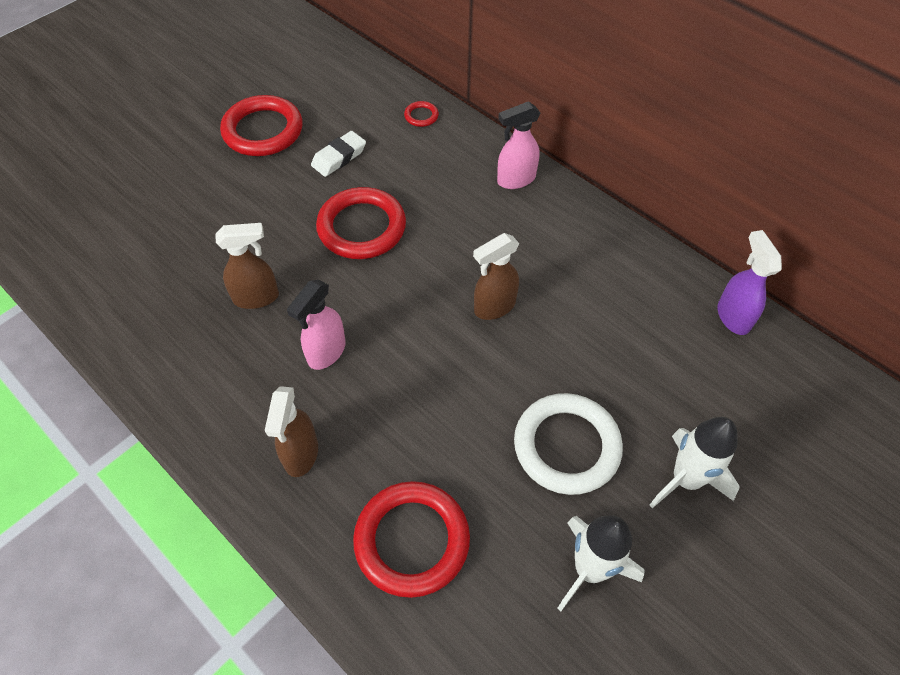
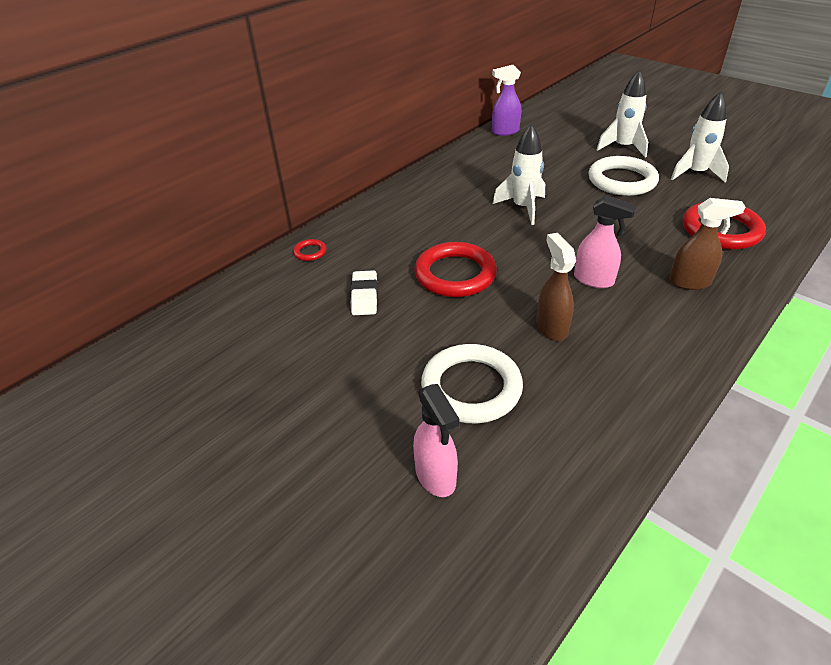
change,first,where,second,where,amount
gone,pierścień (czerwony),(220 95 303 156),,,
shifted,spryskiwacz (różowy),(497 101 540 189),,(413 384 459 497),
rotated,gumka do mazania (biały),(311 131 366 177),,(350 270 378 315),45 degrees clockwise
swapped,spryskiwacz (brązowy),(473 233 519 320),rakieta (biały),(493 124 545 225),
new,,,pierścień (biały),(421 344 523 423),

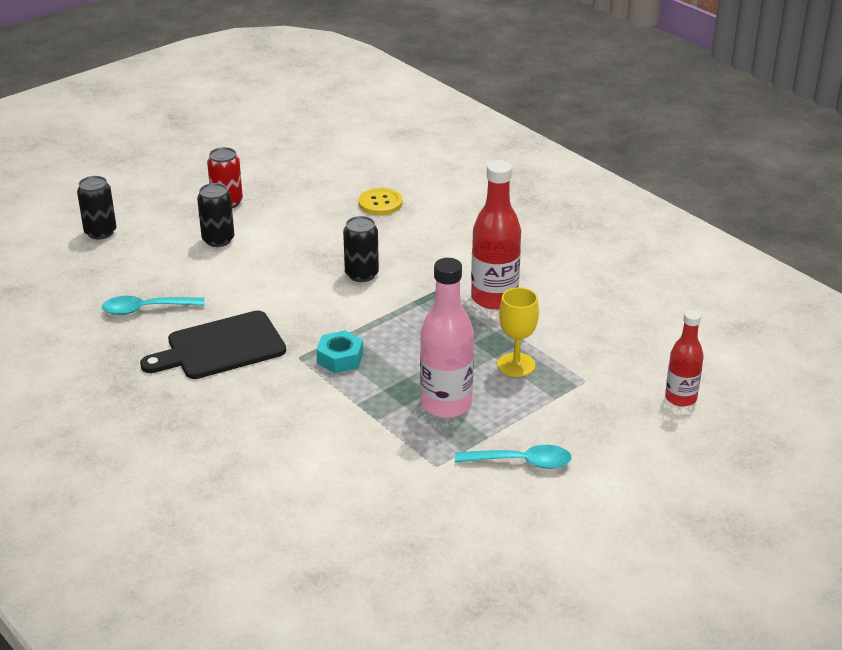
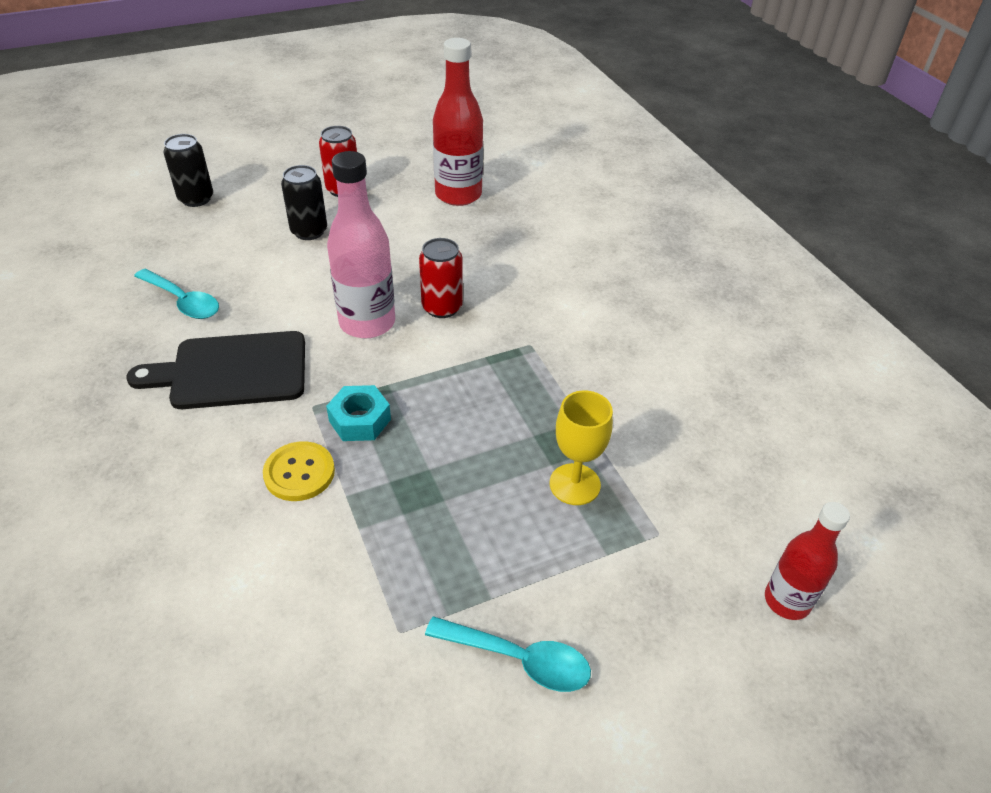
change,first,where,second,where,amount
shifted,butelka (czerwony),(471 160 521 310),,(433 38 483 206),
shifted,guzik (żółty),(358 188 402 215),,(263 441 335 501),
repainted,puszka (czarny),(343 216 379 282),puszka (czerwony),(419 238 463 318),
shifted,butelka (różowy),(420 258 474 418),,(327 151 395 338),
rotated,łyżka (turkusowy),(102 296 205 315),,(134 269 219 319),150 degrees counterclockwise

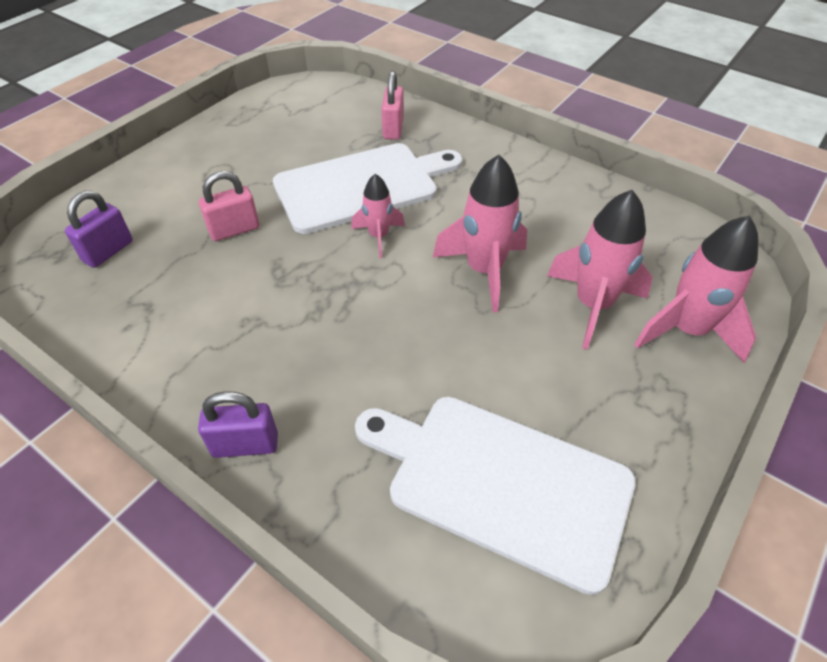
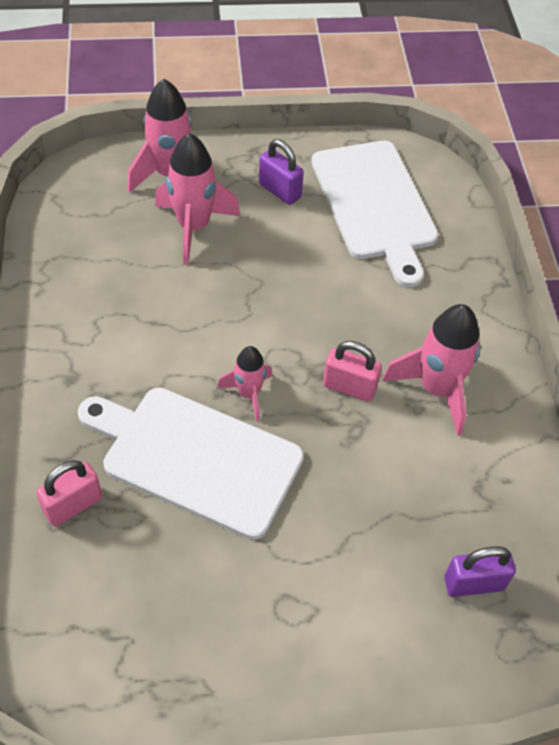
change,first,where,second,where,amount
shifted,rakieta (różowy),(433 155 527 312),,(382 304 480 436),
shifted,kłódka (różowy),(199 171 260 241),,(323 341 382 402),
shifted,kłódka (fioletowy),(198 391 278 458),,(259 139 304 205),

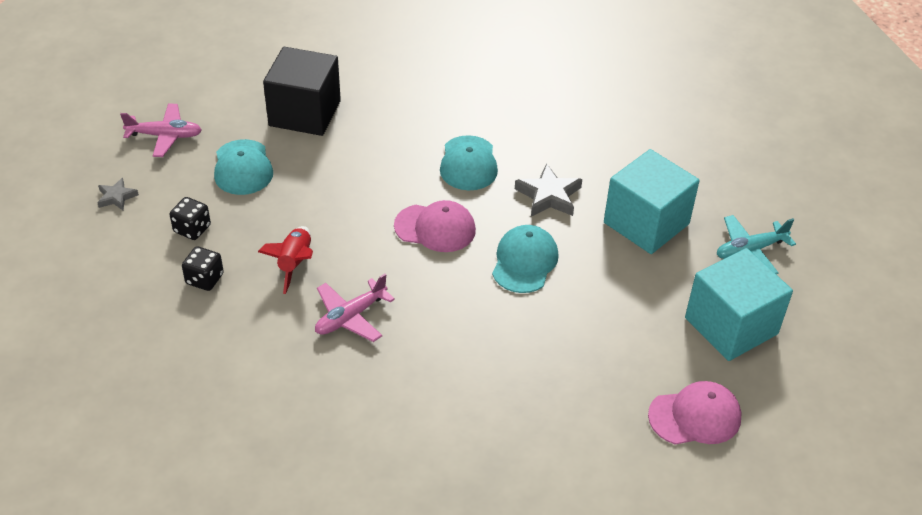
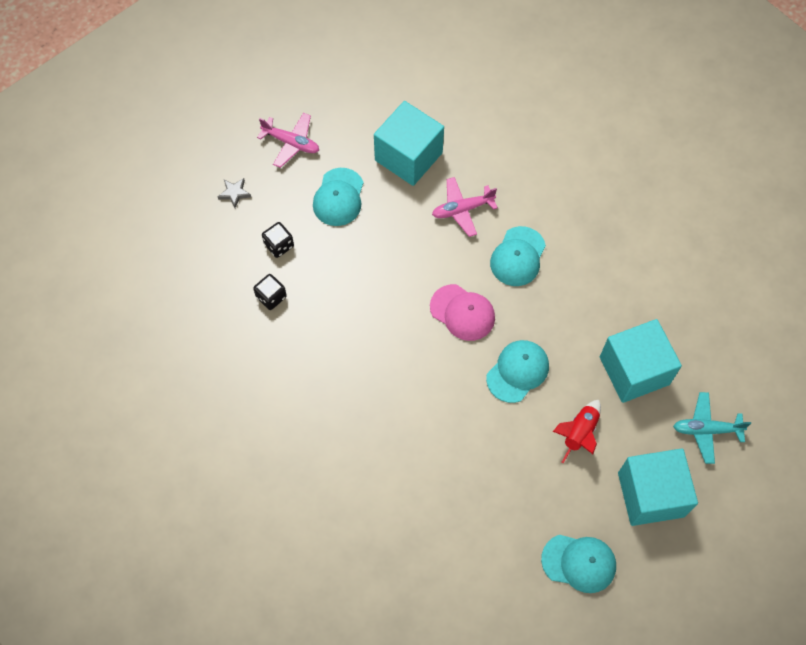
change,first,where,second,where,amount
repainted,sześcian (czarny),(263 47 341 136),sześcian (turkusowy),(374 101 444 186),
gone,gwiazda (szary),(515 163 582 217),,,
shifted,rakieta (czerwony),(258 226 313 294),,(553 400 601 463),
shifted,samolot (różowy),(315 274 395 342),,(432 177 497 237),
repainted,czapka (różowy),(648 381 742 445),czapka (turkusowy),(541 535 616 593),

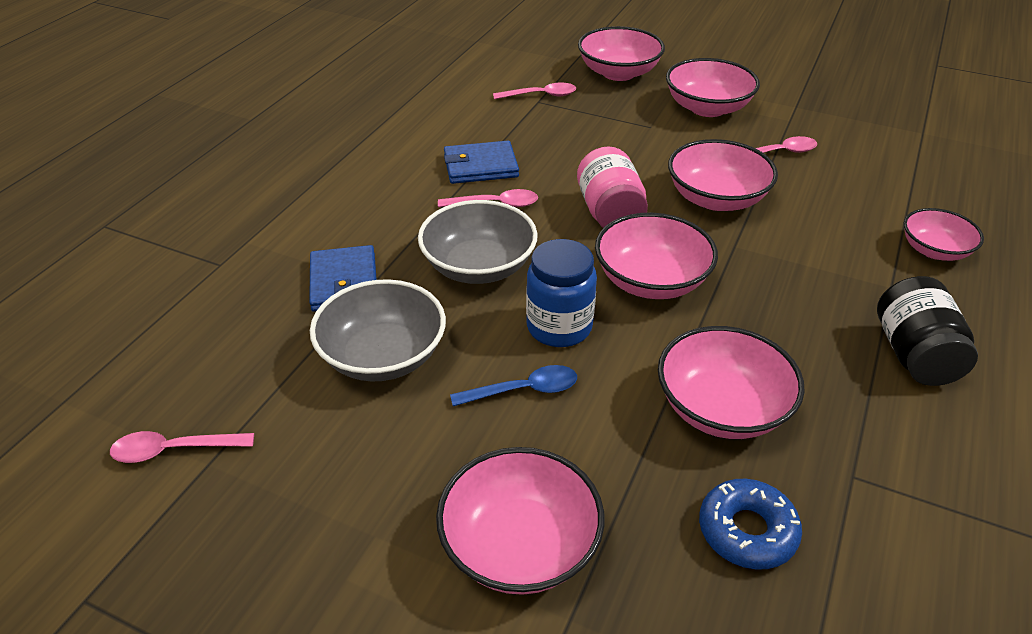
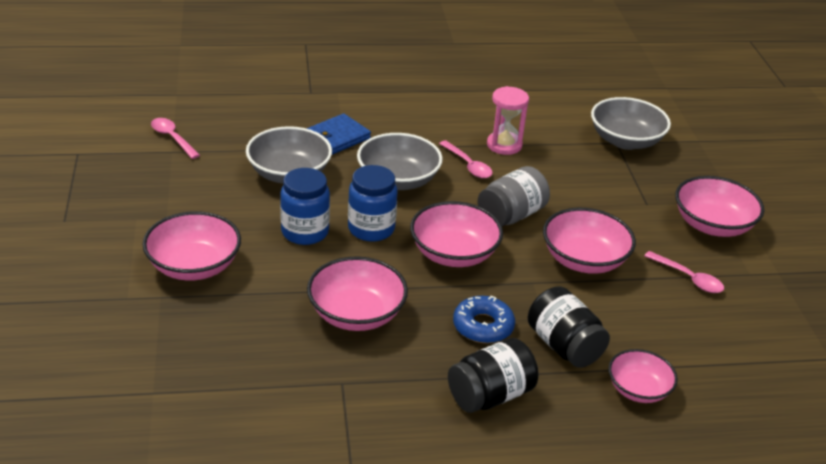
change,first,where,second,where,amount
gone,miska (różowy),(578 26 665 81),,,
swapped,łyżka (różowy),(493 83 576 99),miska (szary),(591 97 671 150),
swapped,portfel (niebieski),(444 141 519 184),klepsydra (różowy),(487 86 529 155),
repainted,słoik (różowy),(577 146 648 228),słoik (szary),(477 166 550 226),
swapped,łyżka (niebieski),(450 365 577 406),słoik (niebieski),(280 168 330 245),
shifted,donut (niebieski),(699 479 802 570),,(453 296 515 343),
new,,,słoik (czarny),(528 286 610 368),

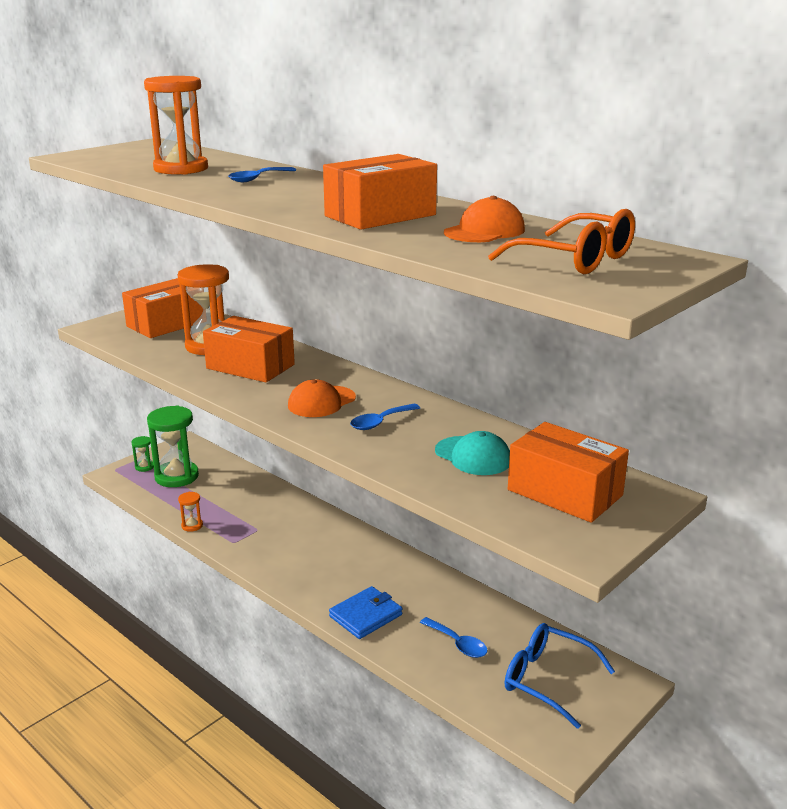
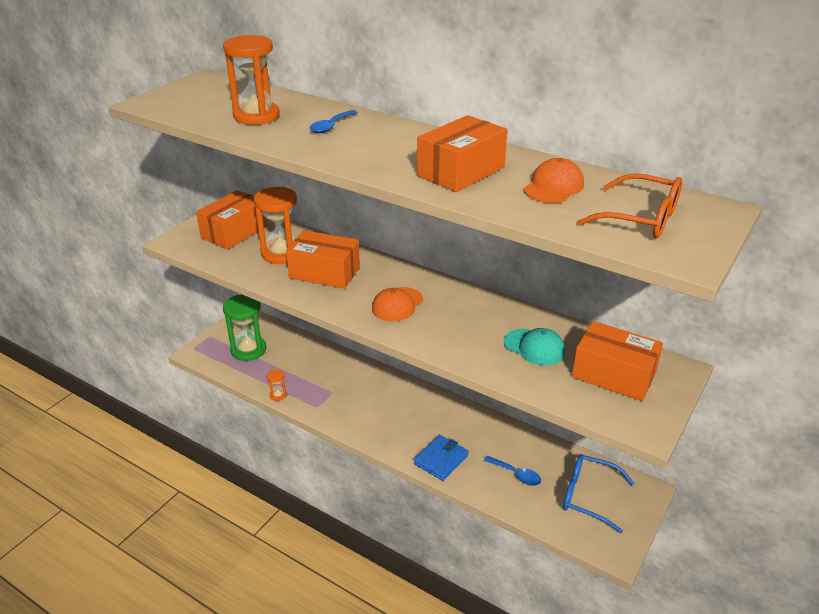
change,first,where,second,where,amount
gone,łyżka (niebieski),(350 404 420 430),,,
gone,klepsydra (zielony),(131 436 154 472),,,

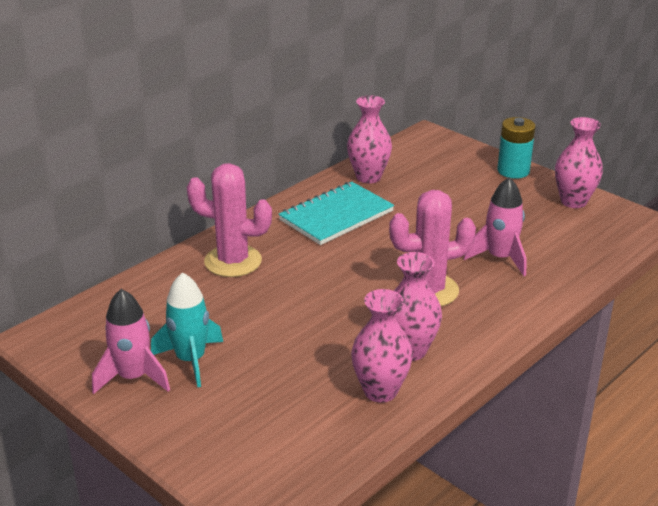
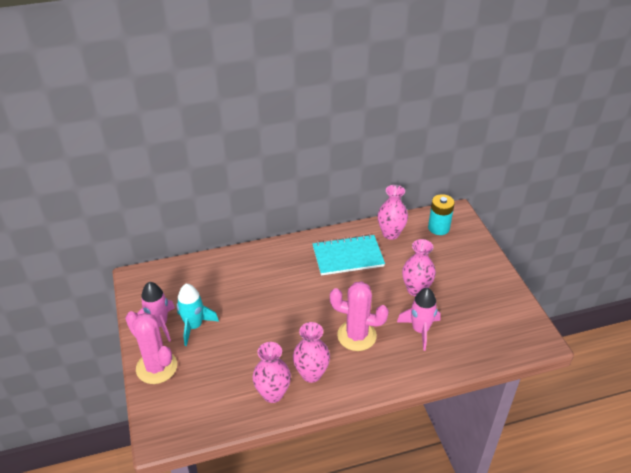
change,first,where,second,where,amount
shifted,bateria (turkusowy),(497 117 535 179),,(428 194 455 235),
shifted,wazon (różowy),(555 117 603 208),,(402 239 436 296),
shifted,kaktus (różowy),(187 163 272 277),,(125 311 177 384),

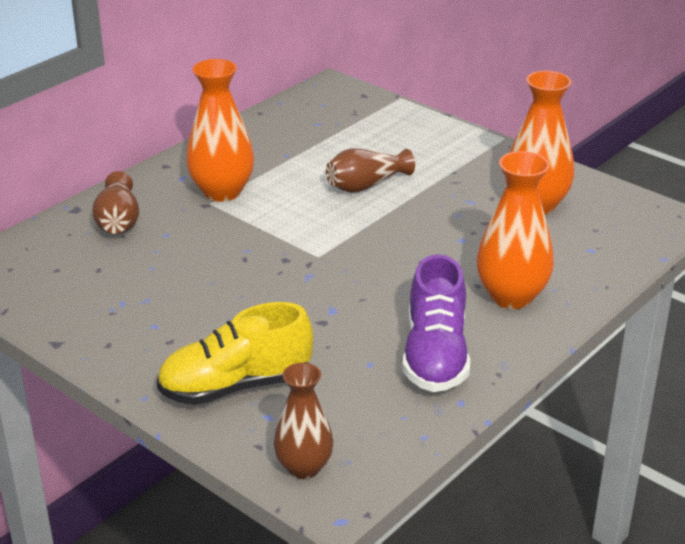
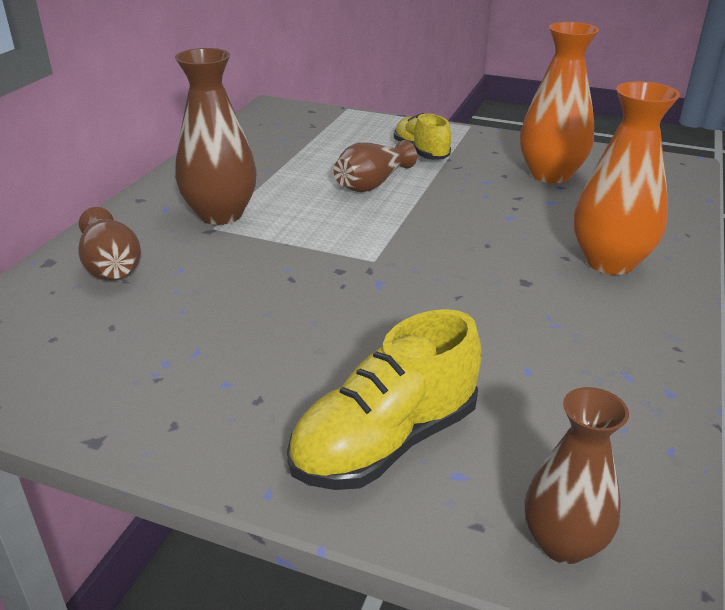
change,first,where,second,where,amount
repainted,wazon (pomarańczowy),(186 59 254 202),wazon (brązowy),(175 48 257 225),
gone,but (fioletowy),(402 254 470 392),,,
new,,,but (żółty),(394 113 451 159),

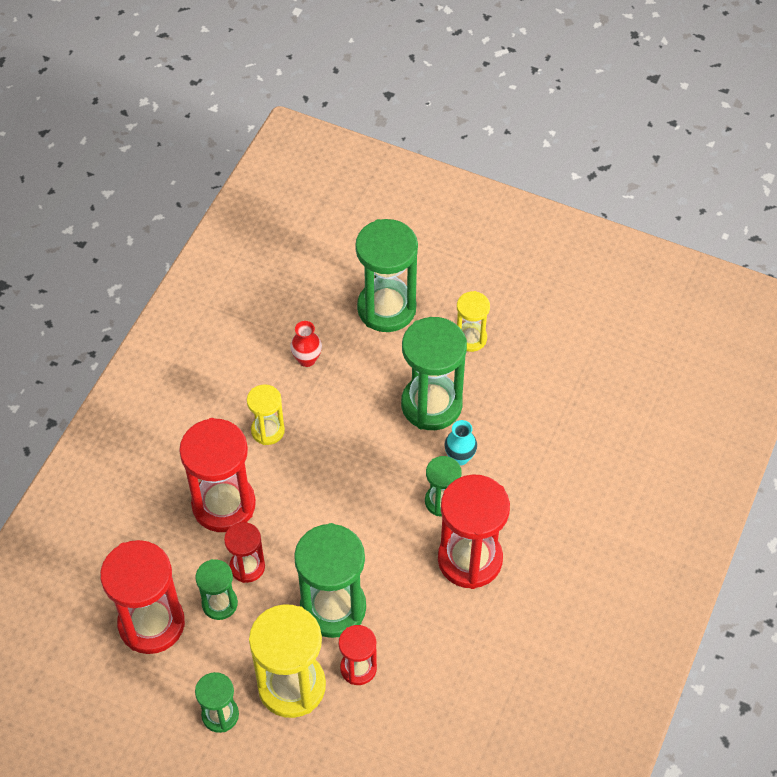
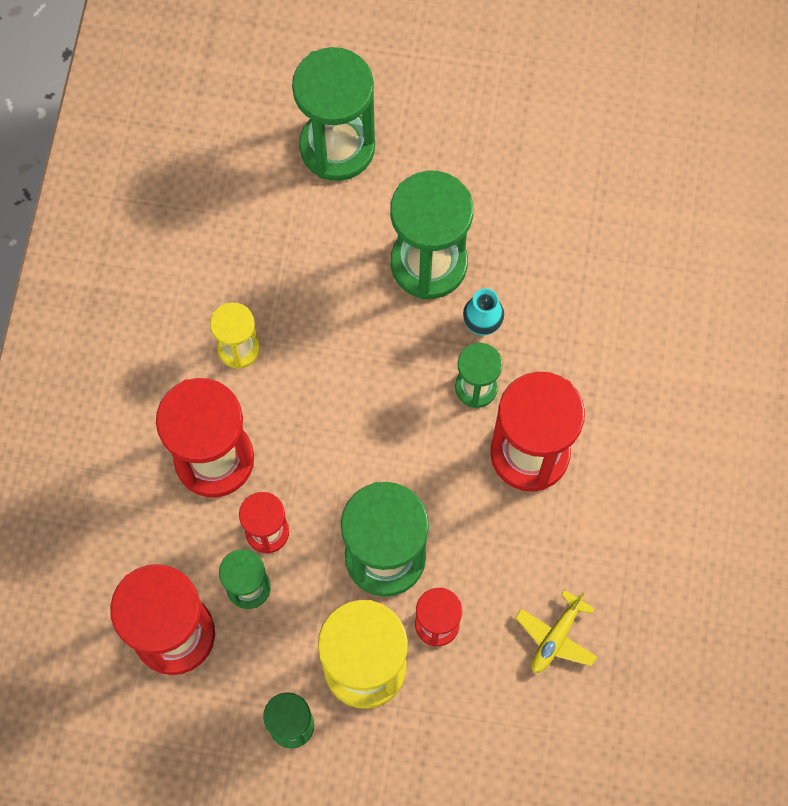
change,first,where,second,where,amount
gone,klepsydra (żółty),(457 291 490 352),,,
gone,wazon (czerwony),(290 321 322 367),,,
new,,,samolot (żółty),(515 590 597 673),

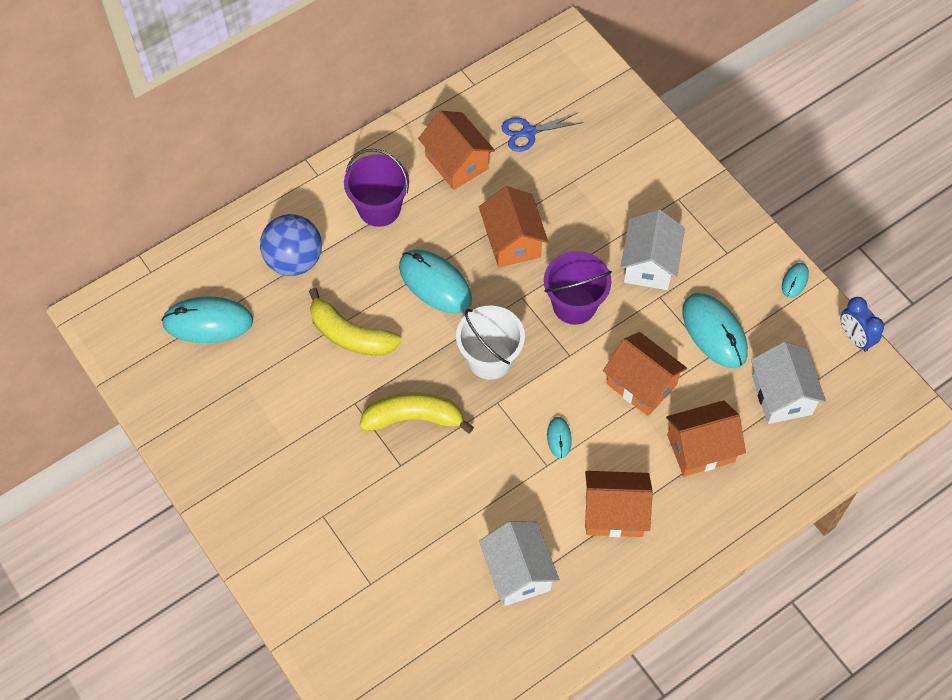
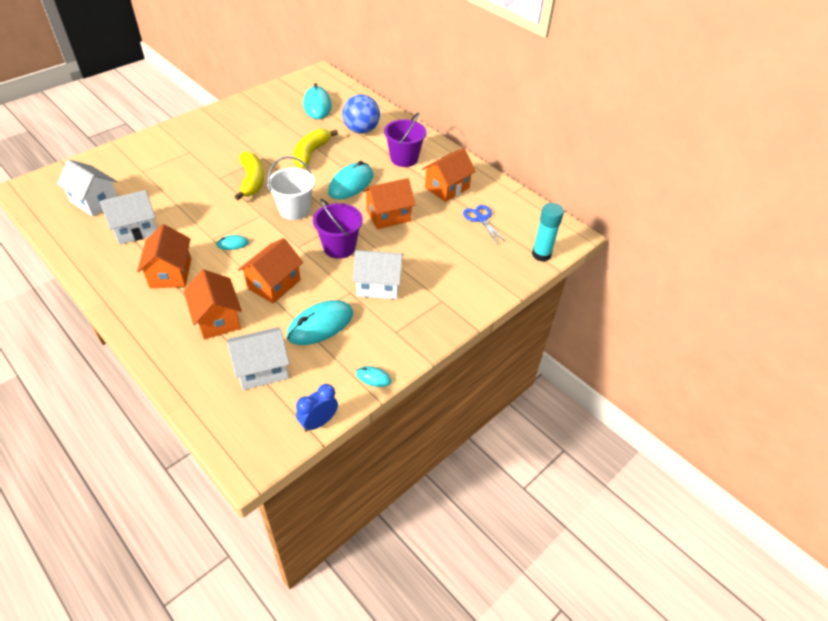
change,first,where,second,where,amount
new,,,domek (biały),(57 159 118 216),
new,,,klej w sztyfcie (turkusowy),(532 203 564 262),

